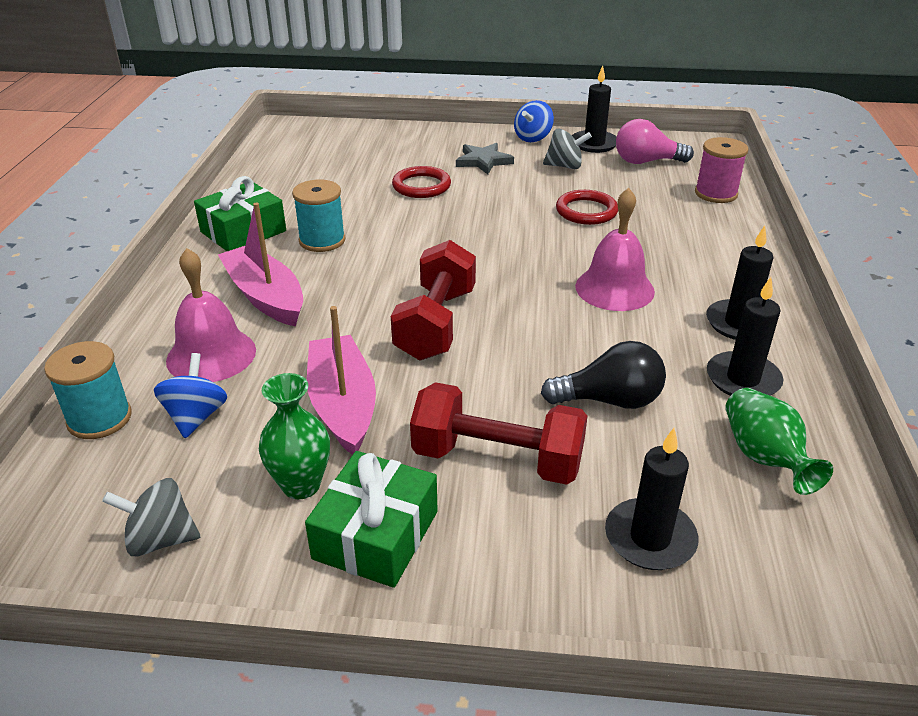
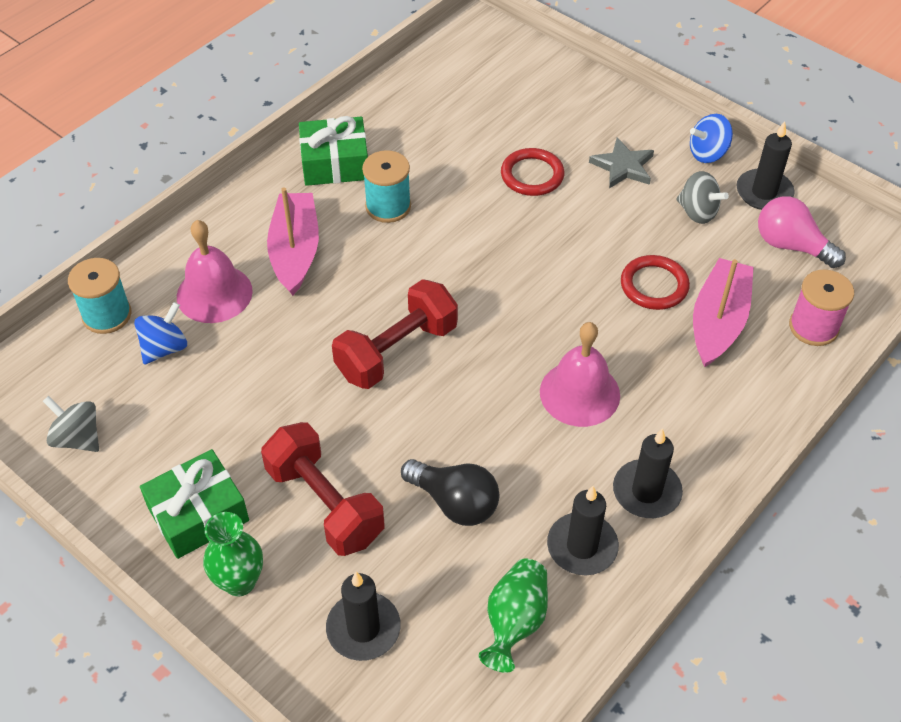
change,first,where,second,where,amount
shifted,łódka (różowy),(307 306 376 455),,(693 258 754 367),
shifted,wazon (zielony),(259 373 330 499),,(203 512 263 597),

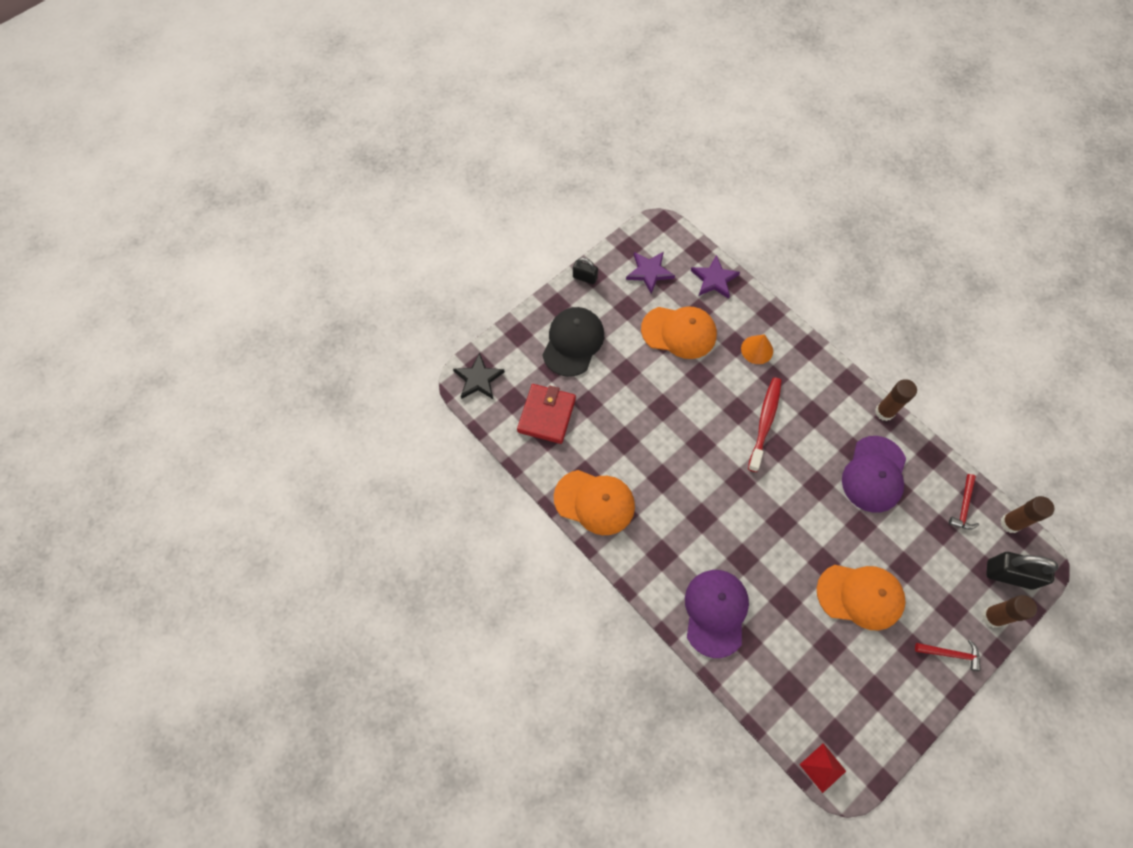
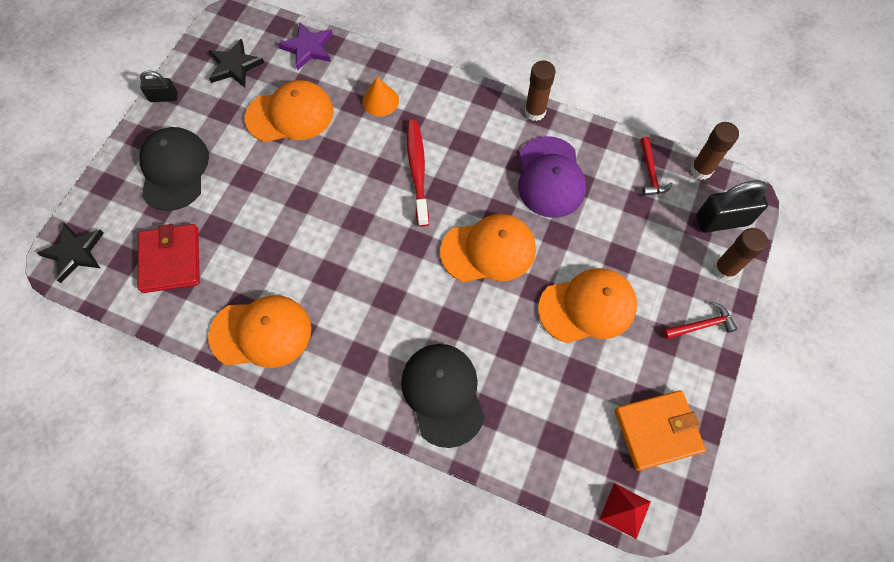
change,first,where,second,where,amount
repainted,gwiazda (fioletowy),(626 251 675 294),gwiazda (czarny),(209 39 264 87),
repainted,czapka (fioletowy),(685 570 749 658),czapka (czarny),(401 344 485 448),
new,,,czapka (pomarańczowy),(440 214 536 282),
new,,,portfel (pomarańczowy),(615 390 706 471),

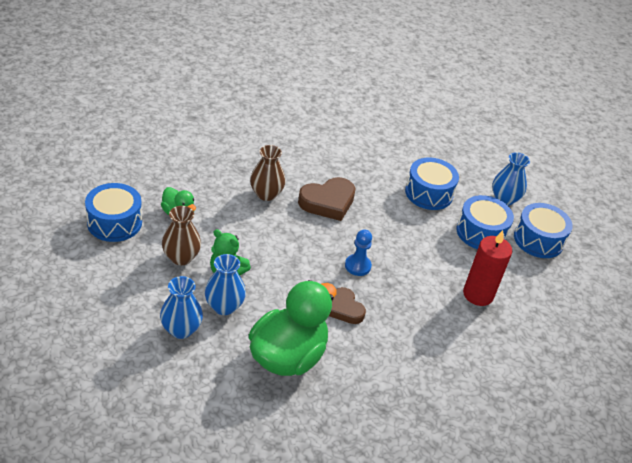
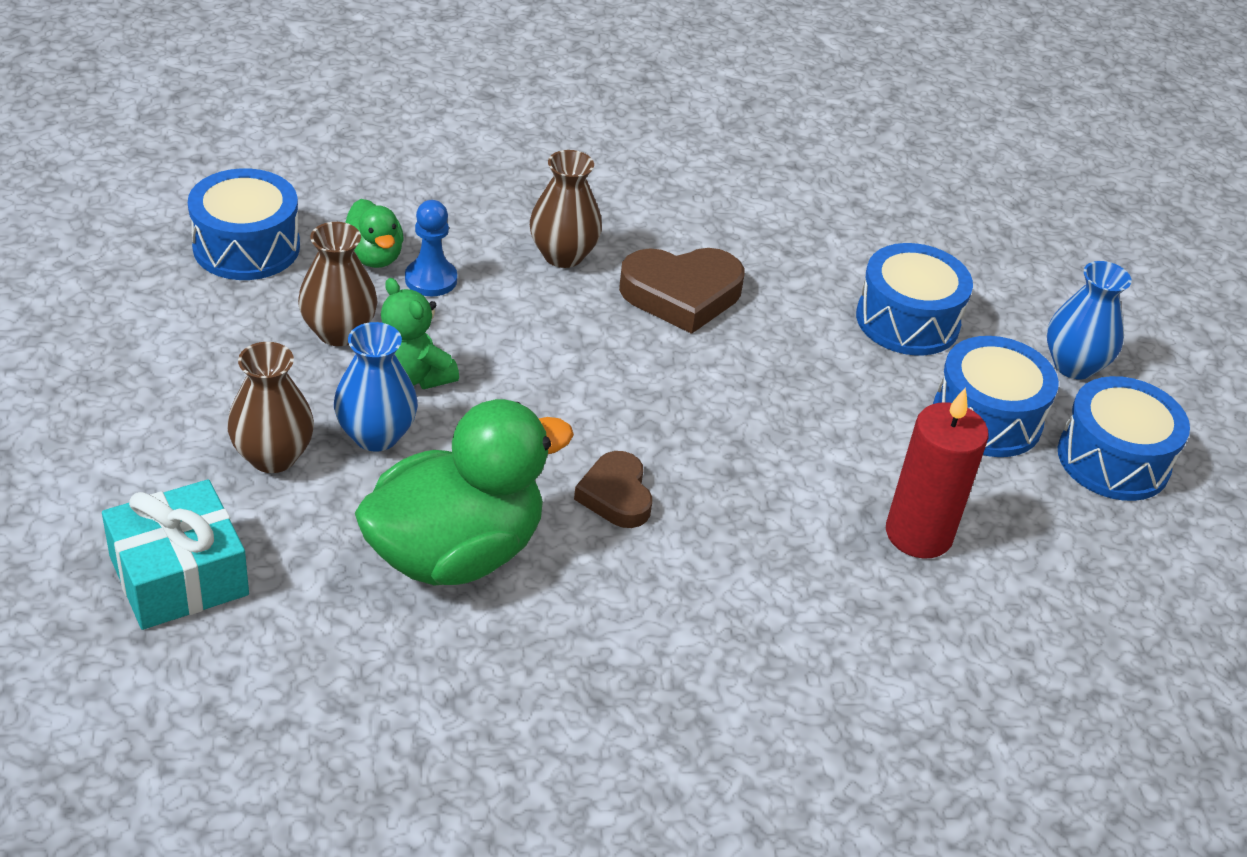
change,first,where,second,where,amount
shifted,pionek (niebieski),(345 229 372 276),,(405 200 457 296),
repainted,wazon (niebieski),(160 276 203 339),wazon (brązowy),(227 342 314 473),
new,,,prezent (turkusowy),(102 479 249 630),

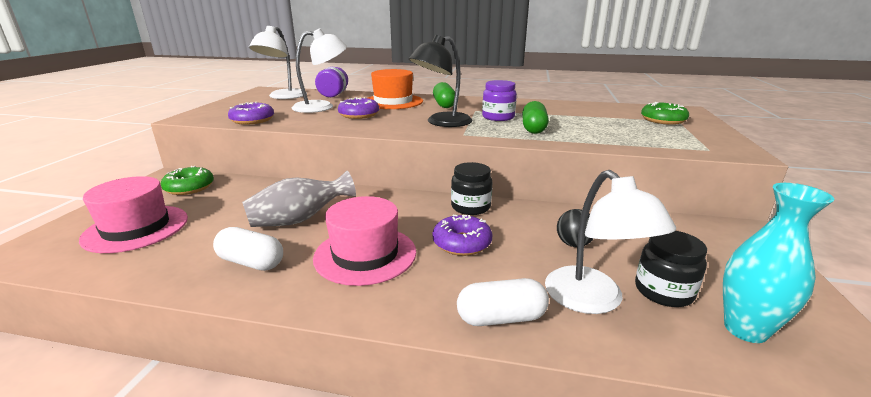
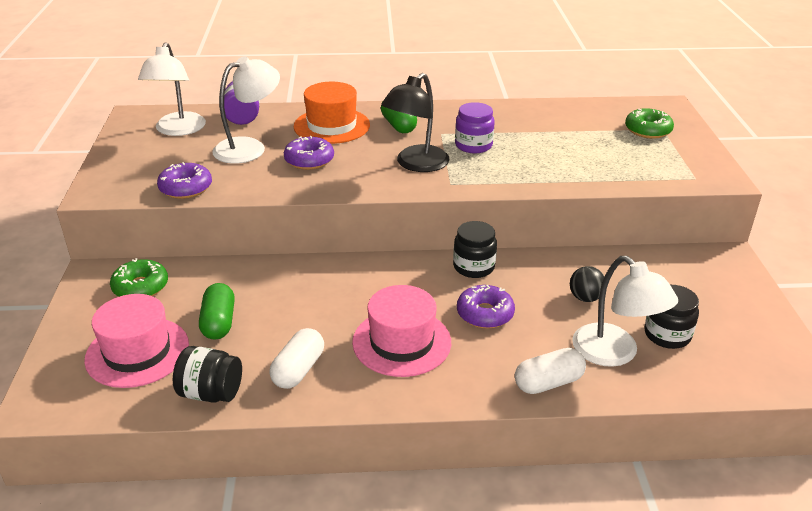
change,first,where,second,where,amount
shifted,kapsułka (zielony),(522 101 549 134),,(199 283 235 339),
gone,wazon (szary),(242 171 356 227),,,
gone,wazon (turkusowy),(723 183 835 343),,,
rotated,kapsułka (biały),(213 227 283 271),,(269 328 324 389),75 degrees counterclockwise
new,,,słoik (czarny),(173 346 242 403),

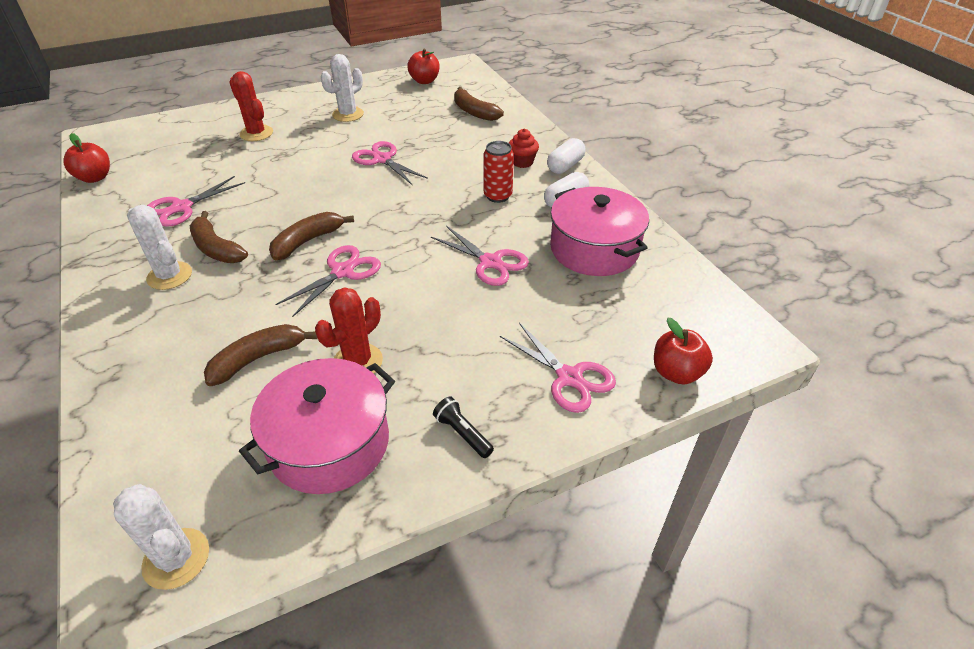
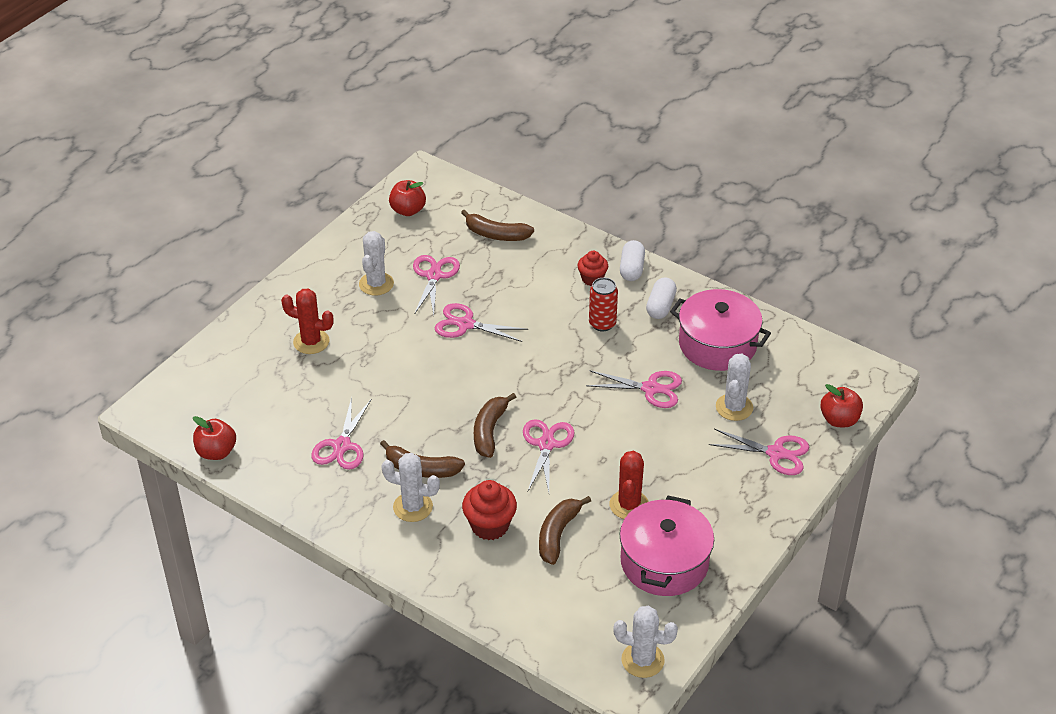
change,first,where,second,where,amount
gone,latarka (czarny),(433 396 494 458),,,
new,,,nożyczki (różowy),(413 255 460 315),
new,,,kaktus (biały),(716 354 753 421),
new,,,muffinka (czerwony),(462 480 517 540),

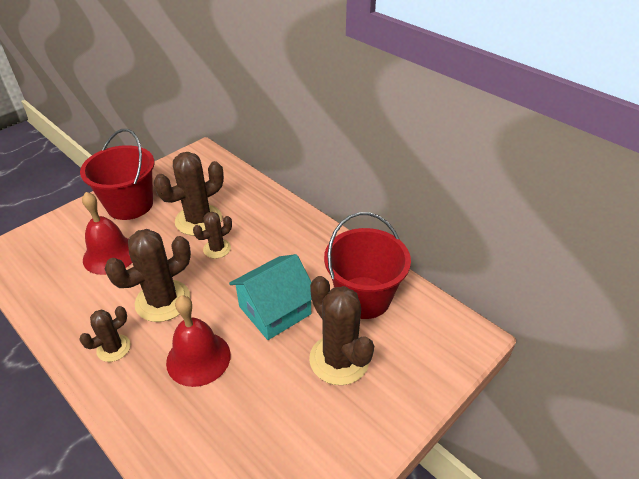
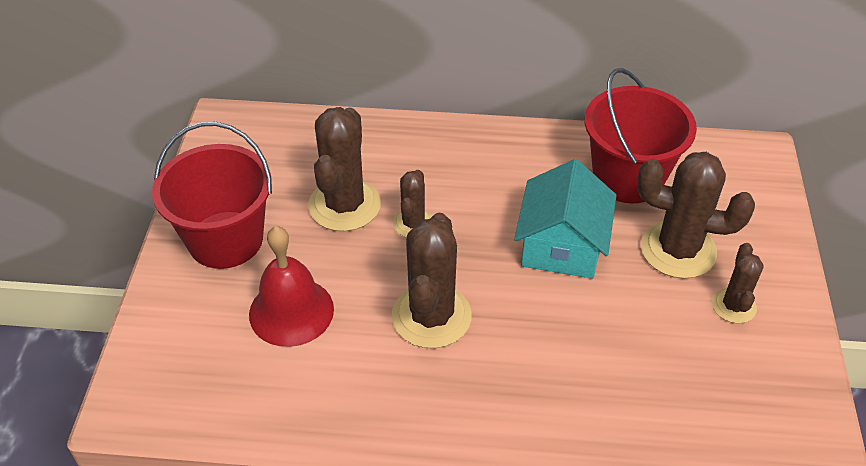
change,first,where,second,where,amount
gone,dzwonek (czerwony),(166 296 231 387),,,
shifted,kaktus (brązowy),(79 306 130 362),,(712 243 764 323),

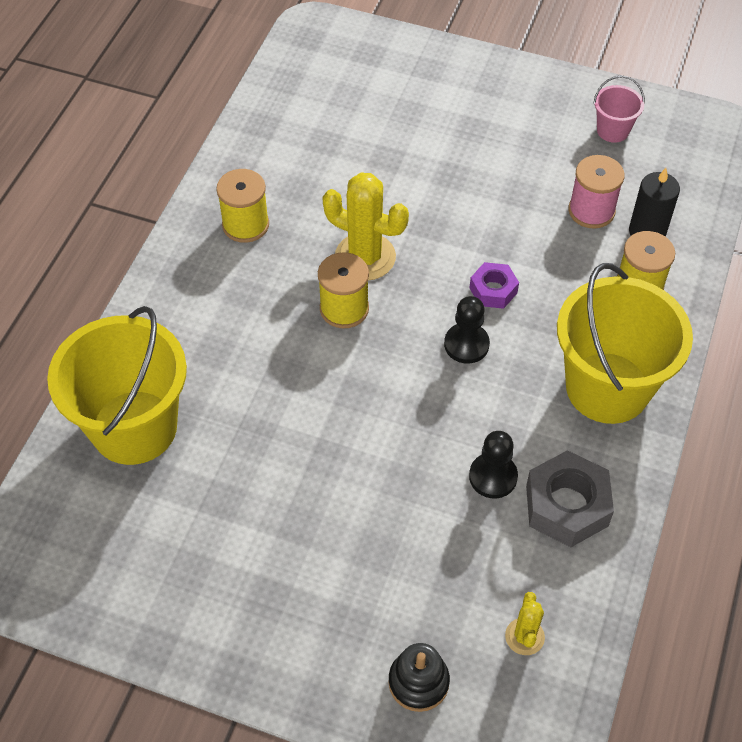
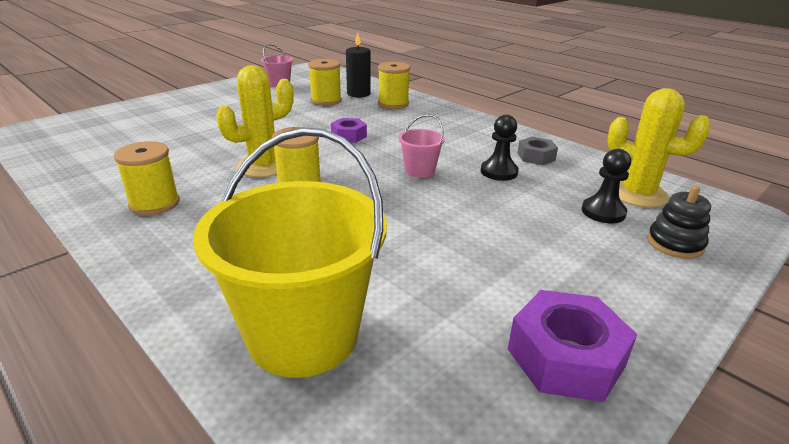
change,first,where,second,where,amount
repainted,szpulka (różowy),(568 155 625 229),szpulka (żółty),(308 59 342 106),
gone,wiadro (żółty),(557 263 693 424),,,
shifted,pionek (czarny),(444 296 490 364),,(582 149 631 223),
scaled,nakrętka (szary),(526 450 614 547),,(517 137 558 165),x0.59
scaled,kaktus (żółty),(505 592 545 655),,(607 88 711 208),x1.88
new,,,wiadro (różowy),(398 114 445 178),
new,,,nakrętka (fioletowy),(508 290 637 402),

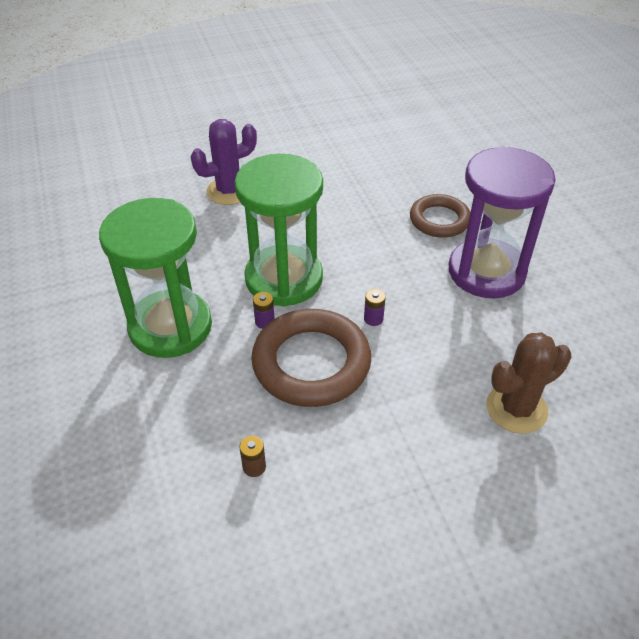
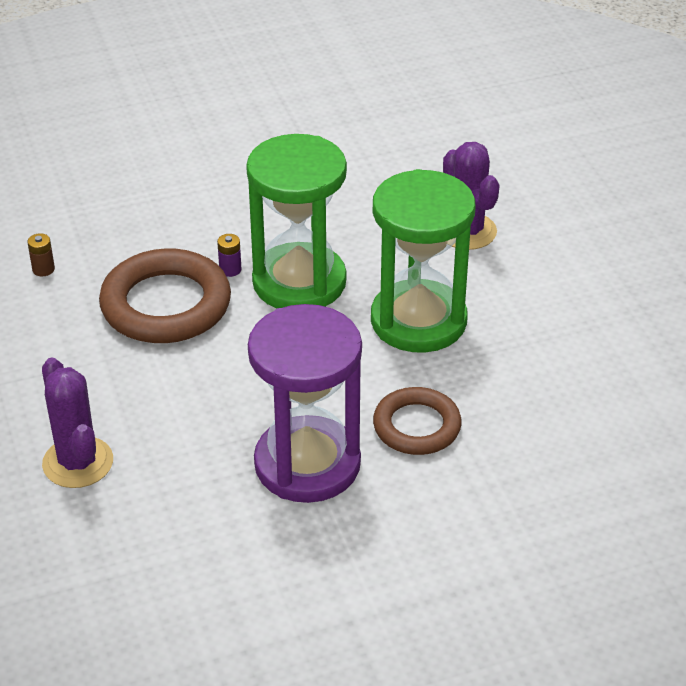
change,first,where,second,where,amount
shifted,klepsydra (zielony),(99 198 212 358),,(371 169 476 353),
gone,bateria (fioletowy),(364 289 386 326),,,
repainted,kaktus (brązowy),(486 333 571 434),kaktus (fioletowy),(42 357 113 488),

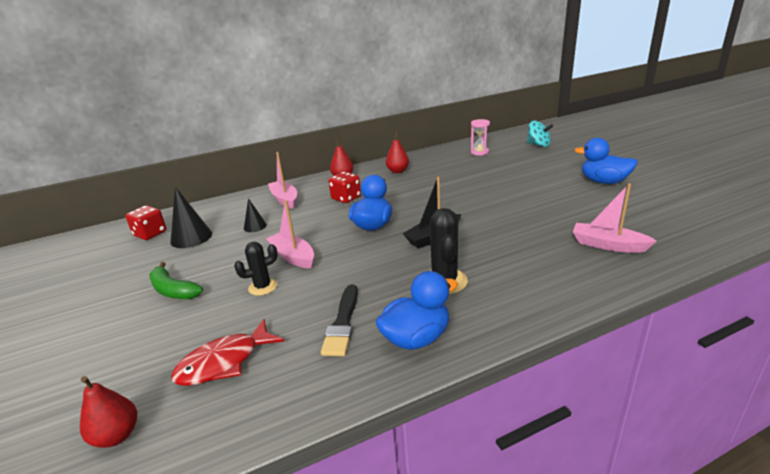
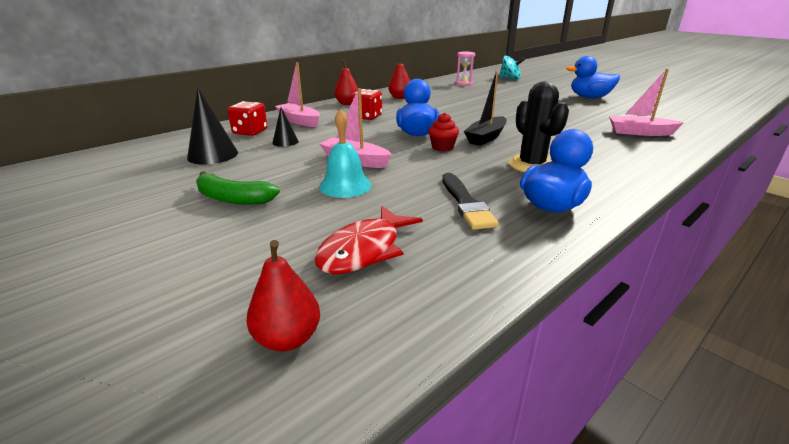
change,first,where,second,where,amount
shifted,kostka do gry (czerwony),(125 205 166 240),,(228 101 267 136),
swapped,kaktus (czarny),(234 242 278 296),dzwonek (turkusowy),(319 109 372 198),
new,,,muffinka (czerwony),(428 113 459 152),

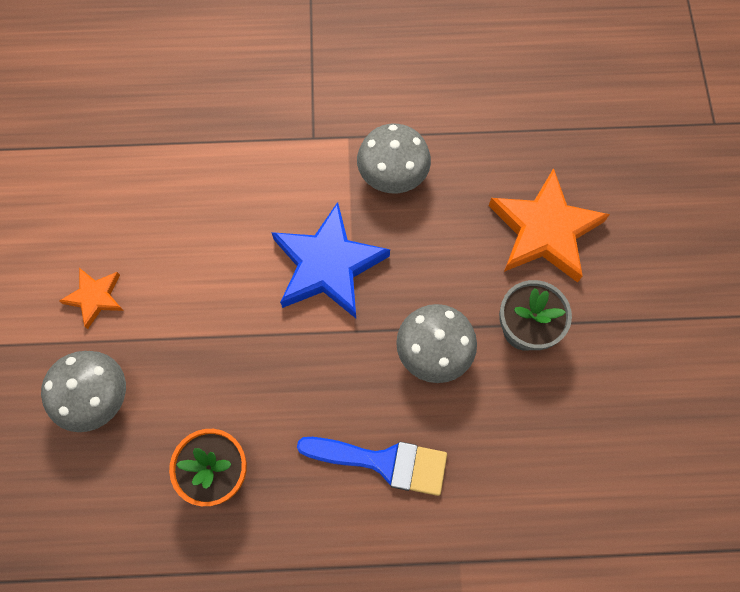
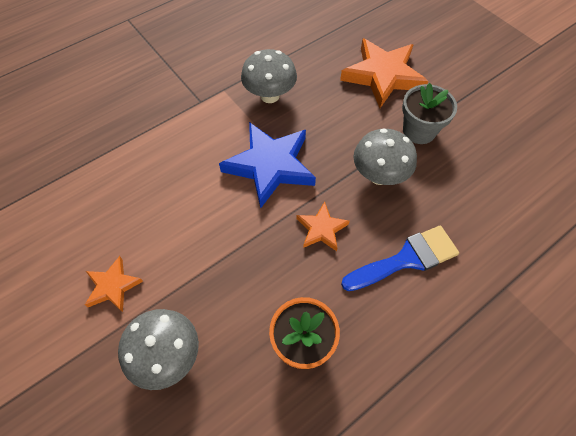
change,first,where,second,where,amount
new,,,gwiazda (pomarańczowy),(297 202 350 251),

